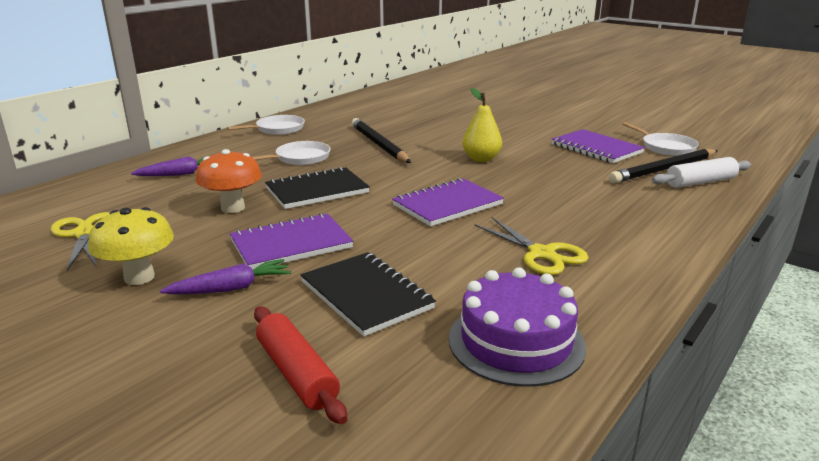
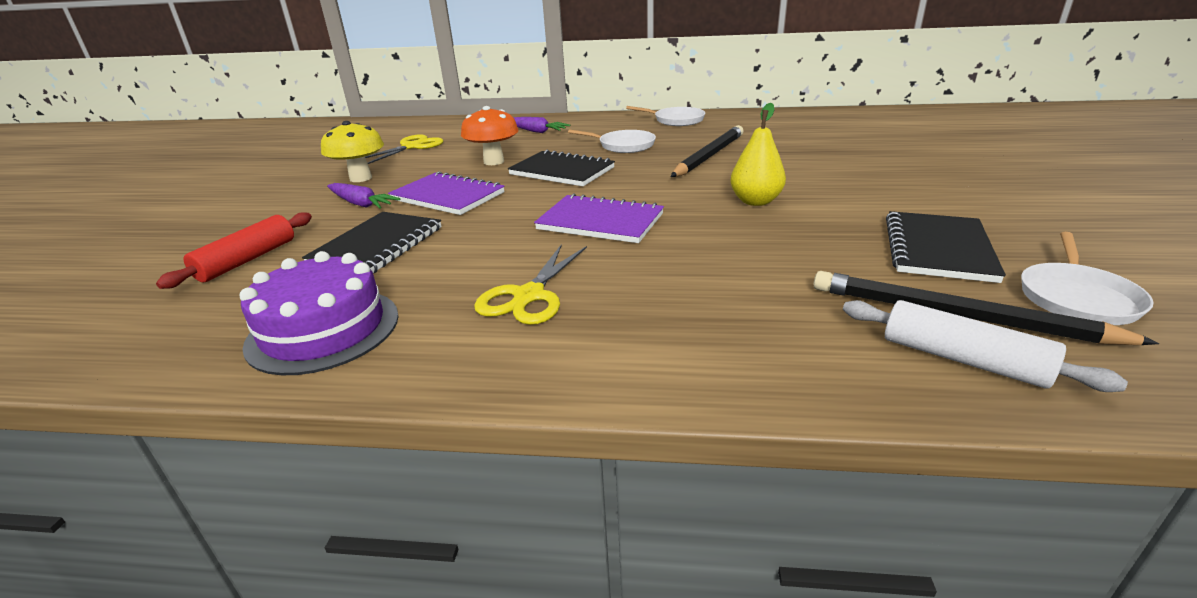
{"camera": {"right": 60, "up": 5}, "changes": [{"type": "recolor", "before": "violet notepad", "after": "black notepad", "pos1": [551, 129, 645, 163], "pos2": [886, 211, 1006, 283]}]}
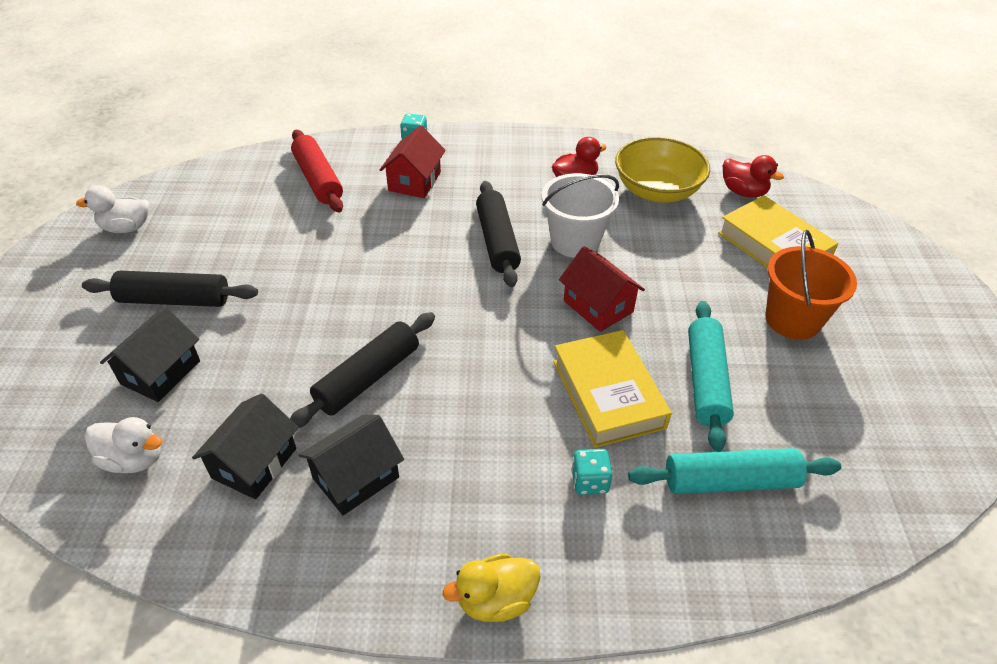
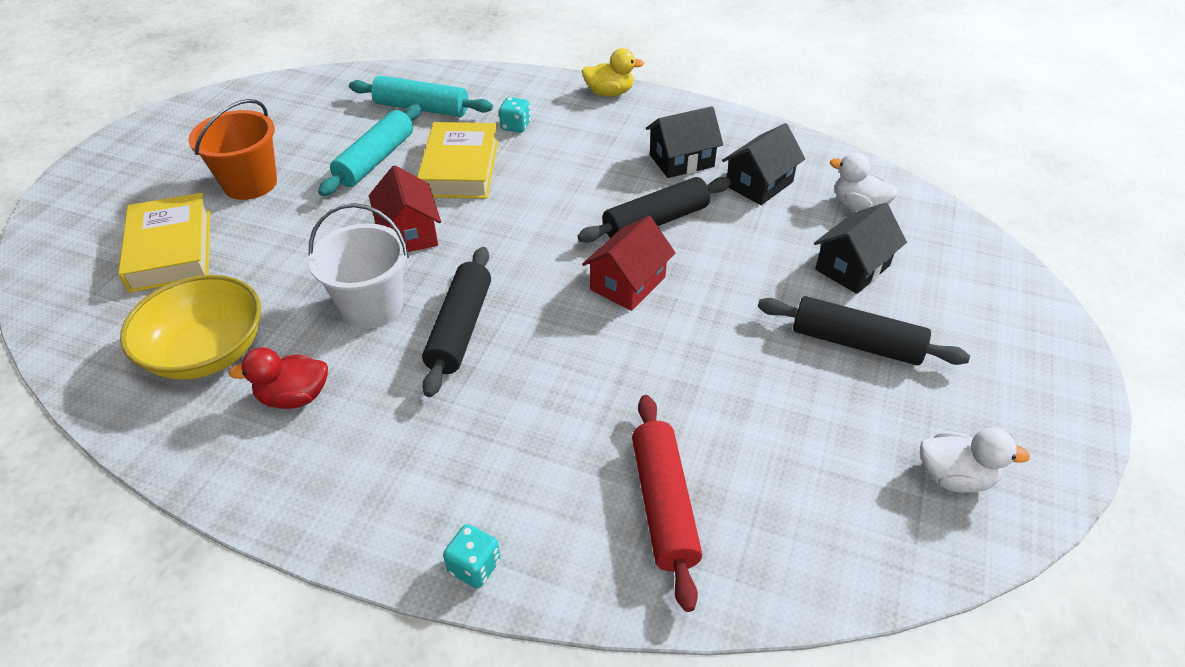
{"camera": {"right": -160, "up": 0}, "changes": [{"type": "move", "before": "crimson cottage", "pos1": [380, 125, 446, 198], "pos2": [582, 216, 675, 311]}, {"type": "delete", "before": "crimson rubber duck", "pos1": [723, 155, 784, 198]}]}
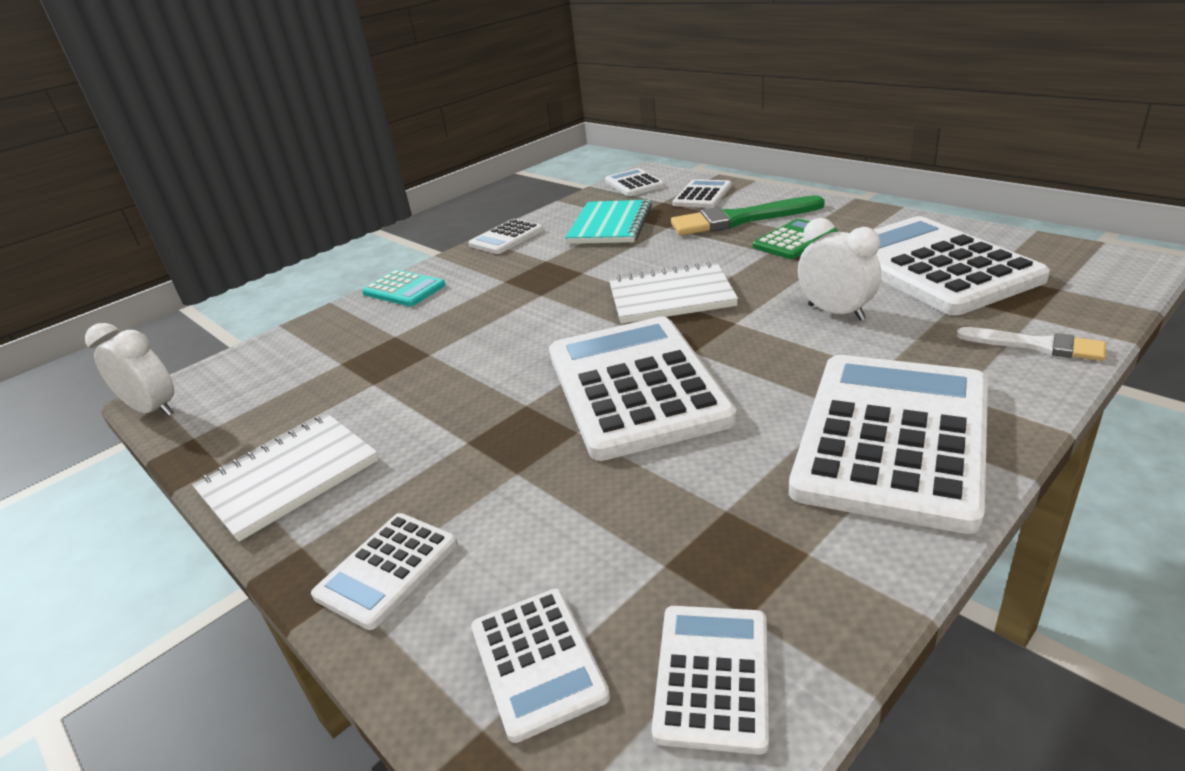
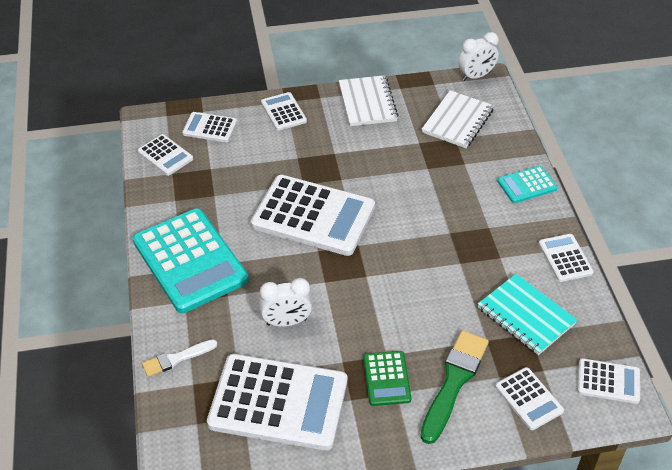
{"camera": {"right": 120, "up": 15}, "changes": [{"type": "move", "before": "pure white notepad", "pos1": [609, 262, 738, 324], "pos2": [422, 90, 494, 148]}, {"type": "recolor", "before": "pure white adding machine", "after": "turquoise adding machine", "pos1": [789, 355, 988, 534], "pos2": [133, 208, 249, 313]}]}
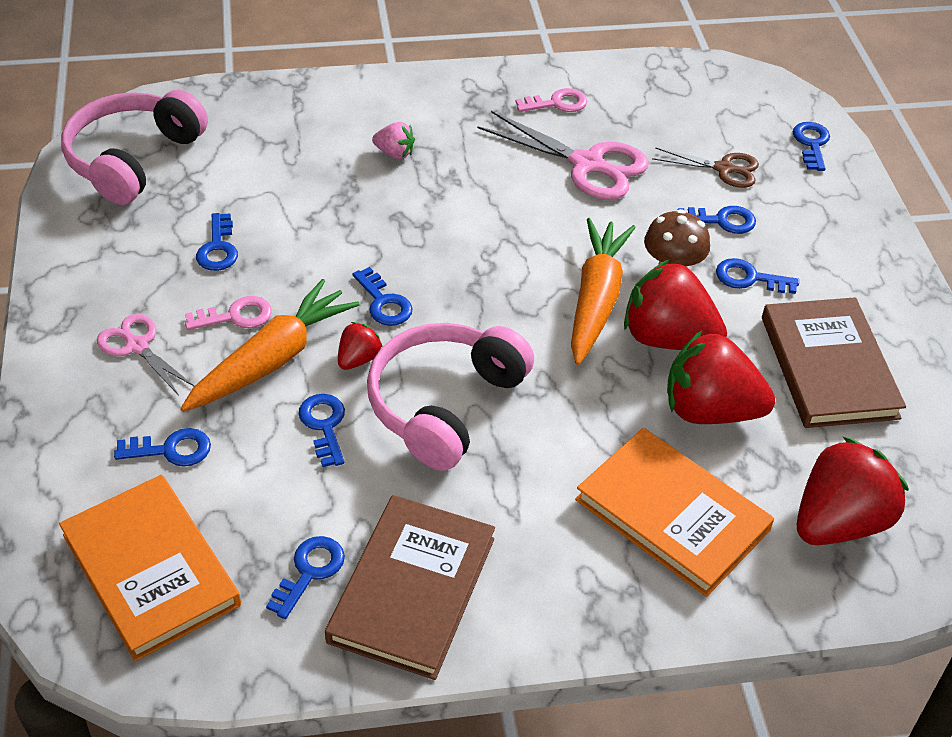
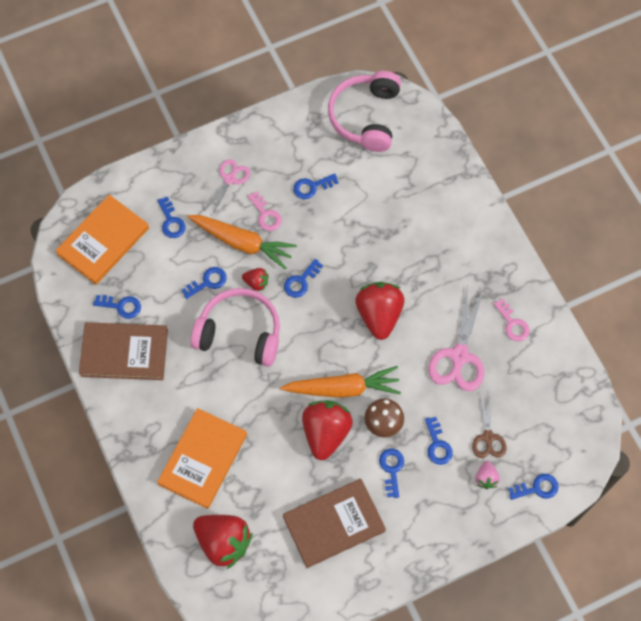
{"camera": {"right": 75, "up": 20}, "changes": [{"type": "rotate", "before": "rosy headphones", "pos1": [61, 90, 208, 205], "pos2": [328, 71, 401, 152], "turn": -90}, {"type": "move", "before": "rosy toy strawberry", "pos1": [372, 122, 415, 159], "pos2": [475, 461, 500, 489]}, {"type": "move", "before": "crimson toy strawberry", "pos1": [667, 330, 775, 424], "pos2": [355, 282, 405, 340]}]}
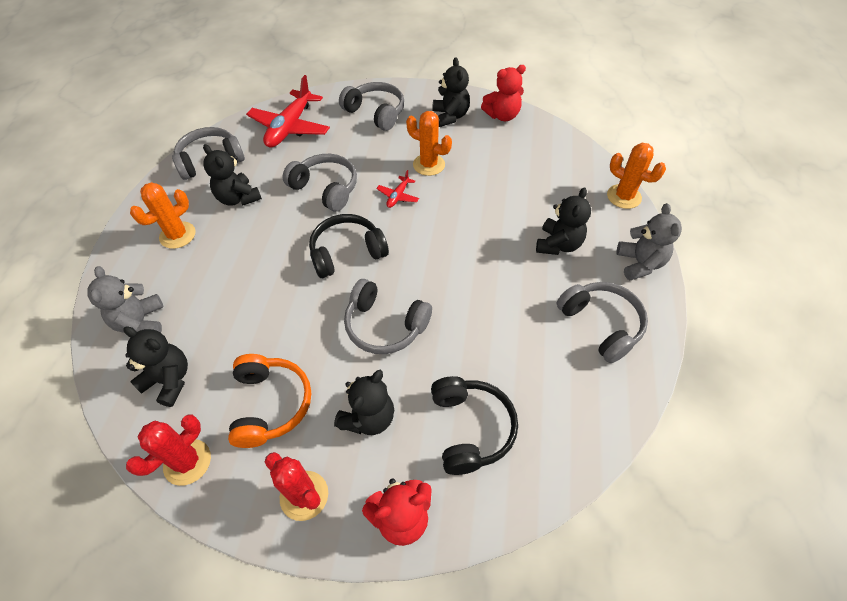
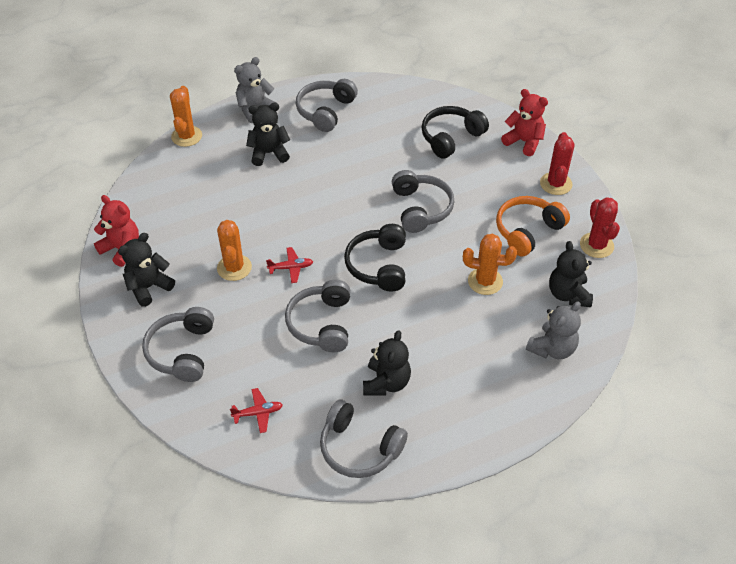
{"camera": {"right": -125, "up": -5}, "changes": [{"type": "resize", "before": "crimson toy plane", "pos1": [246, 75, 330, 148], "pos2": [230, 388, 283, 433], "scale": 0.46}, {"type": "move", "before": "bright orange prickly plant", "pos1": [130, 182, 196, 249], "pos2": [463, 234, 517, 295]}, {"type": "rotate", "before": "black headphones", "pos1": [309, 214, 389, 278], "pos2": [344, 224, 406, 292], "turn": 60}, {"type": "delete", "before": "black teddy bear", "pos1": [334, 370, 394, 435]}, {"type": "rotate", "before": "crimson prickly plant", "pos1": [126, 415, 211, 486], "pos2": [580, 197, 620, 258], "turn": 75}]}
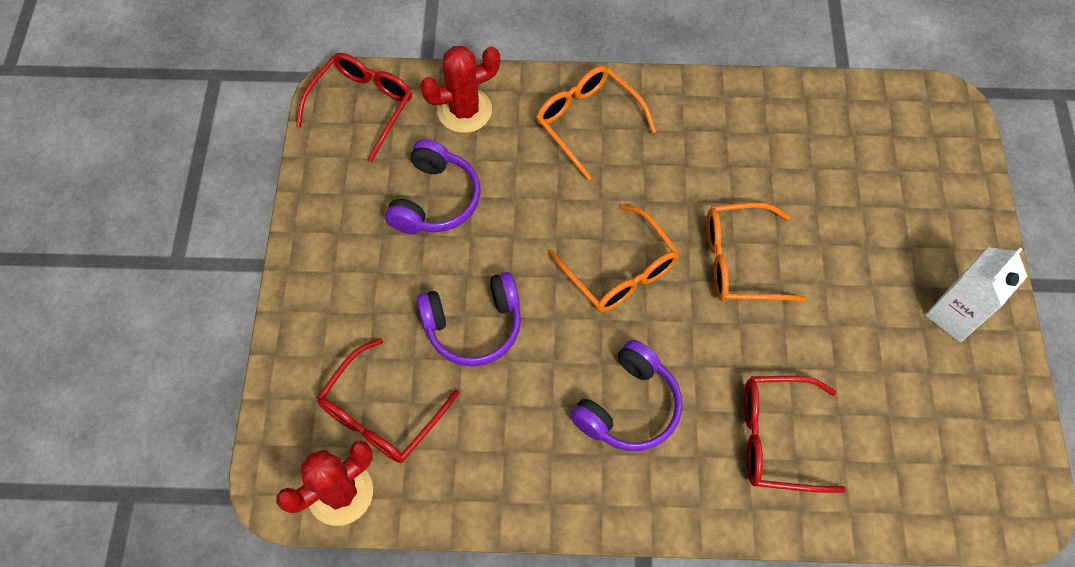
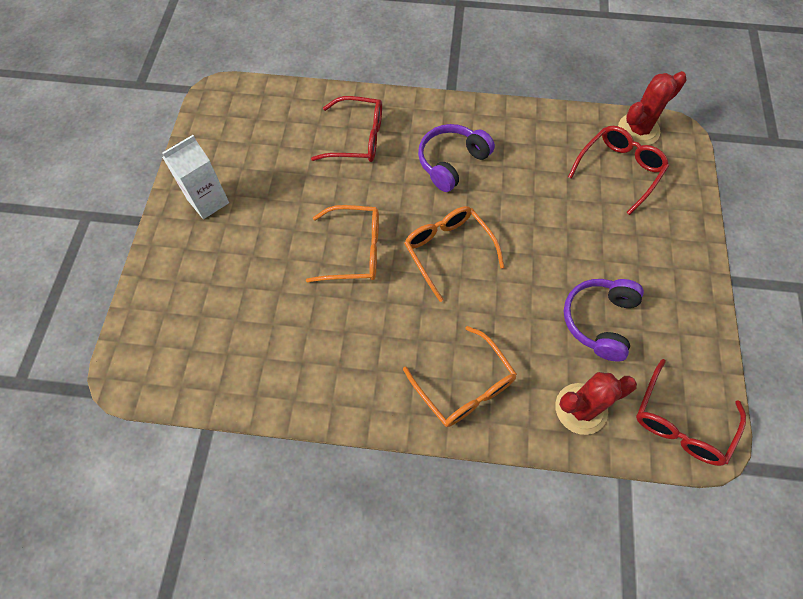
{"camera": {"right": -175, "up": 0}, "changes": [{"type": "delete", "before": "violet headphones", "pos1": [416, 272, 521, 367]}]}
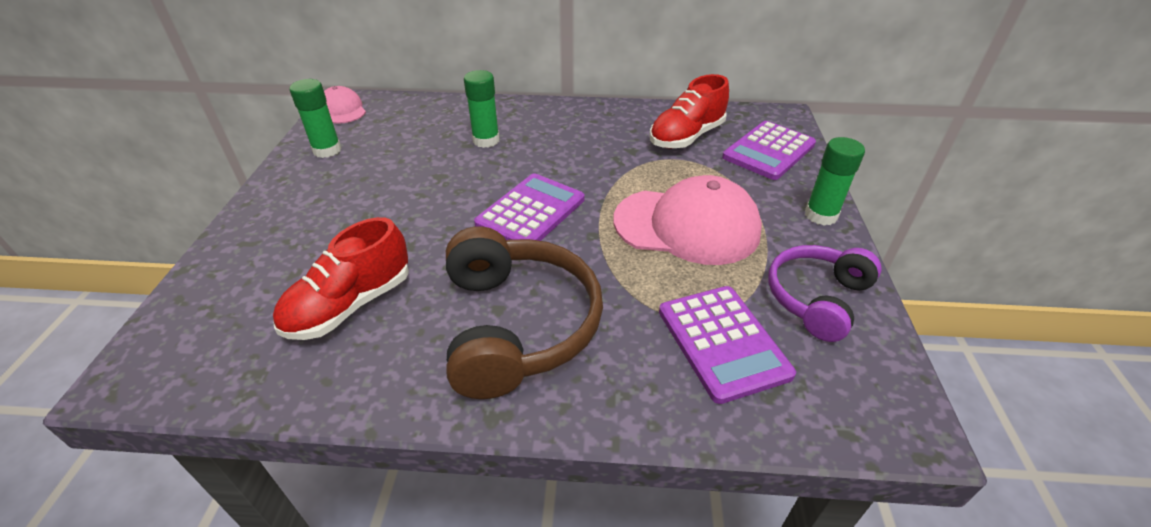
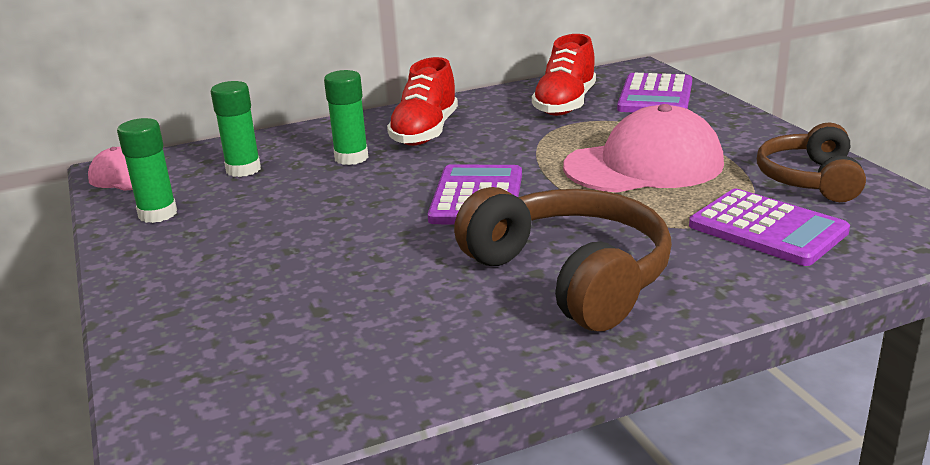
{"camera": {"right": -25, "up": -15}, "changes": [{"type": "move", "before": "leaf-green glue", "pos1": [805, 137, 865, 226], "pos2": [211, 81, 261, 177]}, {"type": "move", "before": "crimson shoe", "pos1": [273, 217, 409, 340], "pos2": [387, 57, 458, 146]}, {"type": "recolor", "before": "violet headphones", "after": "dark brown headphones", "pos1": [768, 245, 882, 342], "pos2": [757, 122, 866, 202]}]}
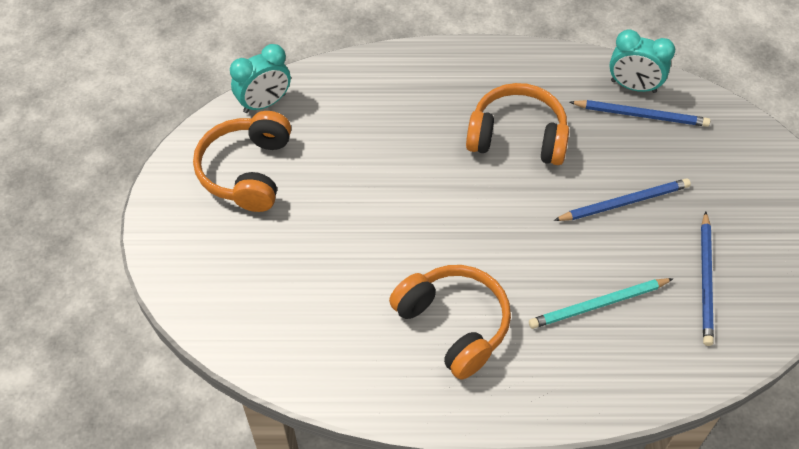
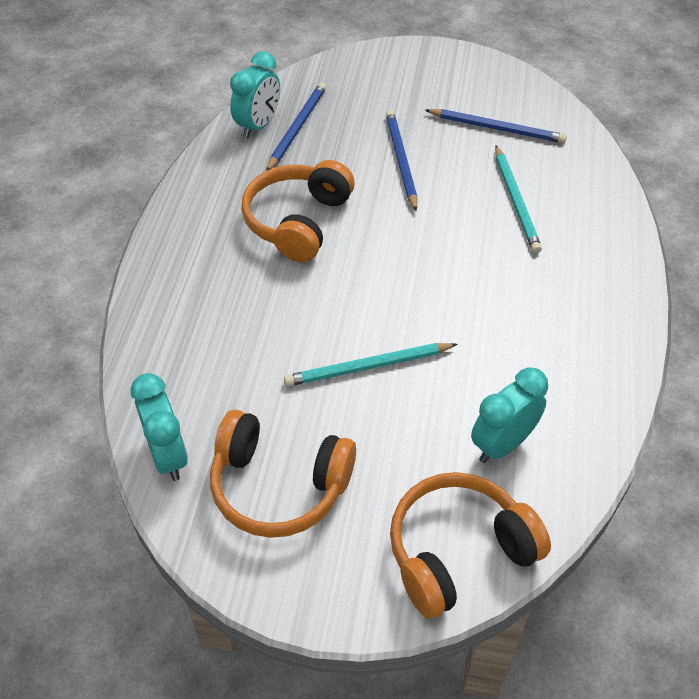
{"camera": {"right": -80, "up": -5}, "changes": [{"type": "move", "before": "bright orange headphones", "pos1": [389, 265, 511, 380], "pos2": [390, 472, 551, 619]}, {"type": "insert", "after": "turquoise pencil", "pos2": [284, 343, 457, 386]}, {"type": "insert", "after": "turquoise clock", "pos2": [471, 368, 548, 463]}]}
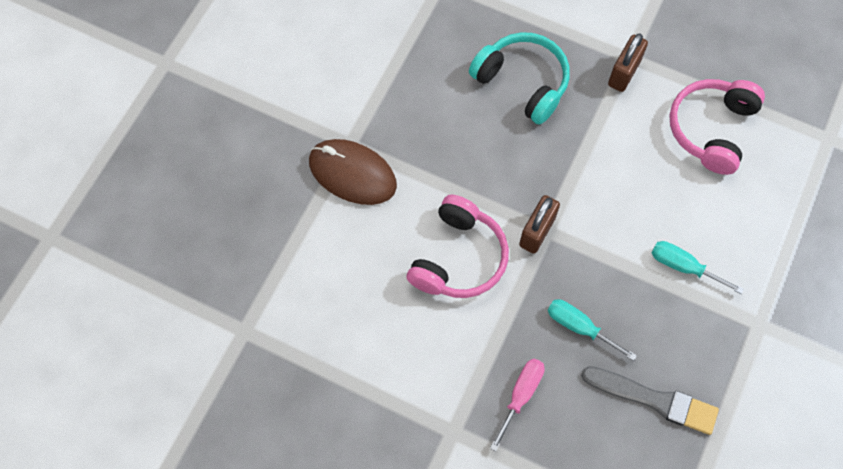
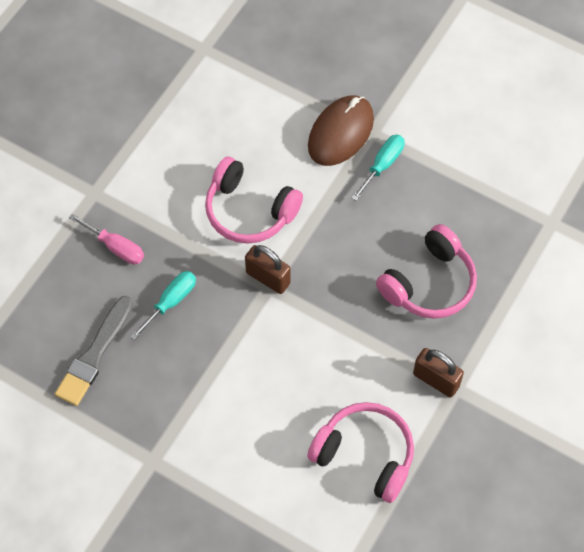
{"camera": {"right": 95, "up": -5}, "changes": [{"type": "recolor", "before": "turquoise headphones", "after": "rosy headphones", "pos1": [469, 32, 570, 125], "pos2": [376, 224, 477, 319]}, {"type": "move", "before": "turquoise hand screwdriver", "pos1": [652, 241, 744, 294], "pos2": [352, 135, 405, 201]}]}
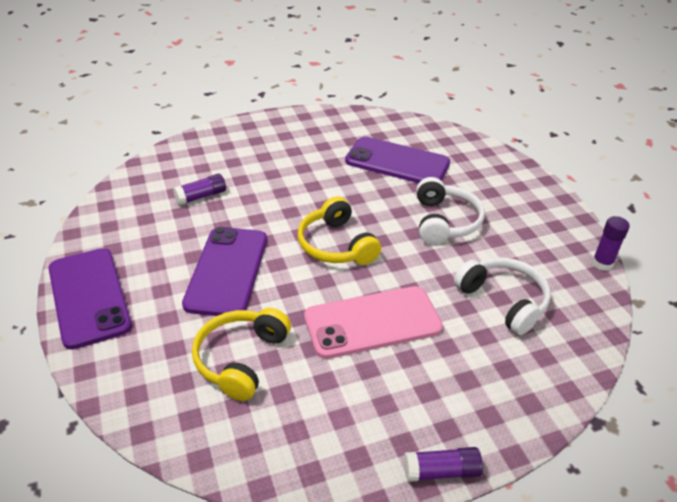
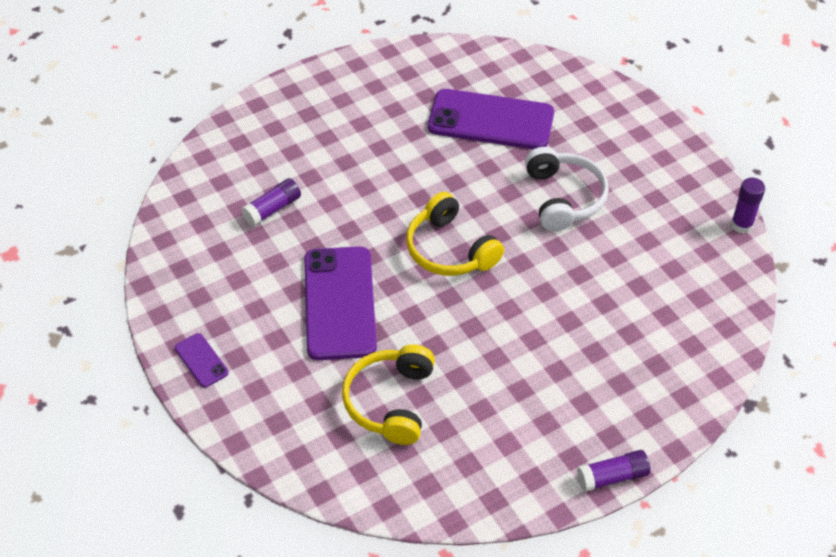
{"camera": {"right": -10, "up": 10}, "changes": [{"type": "resize", "before": "violet smartphone", "pos1": [48, 248, 132, 350], "pos2": [175, 333, 229, 387], "scale": 0.44}, {"type": "delete", "before": "pure white headphones", "pos1": [454, 258, 551, 335]}, {"type": "delete", "before": "rosy smartphone", "pos1": [304, 286, 443, 359]}]}
